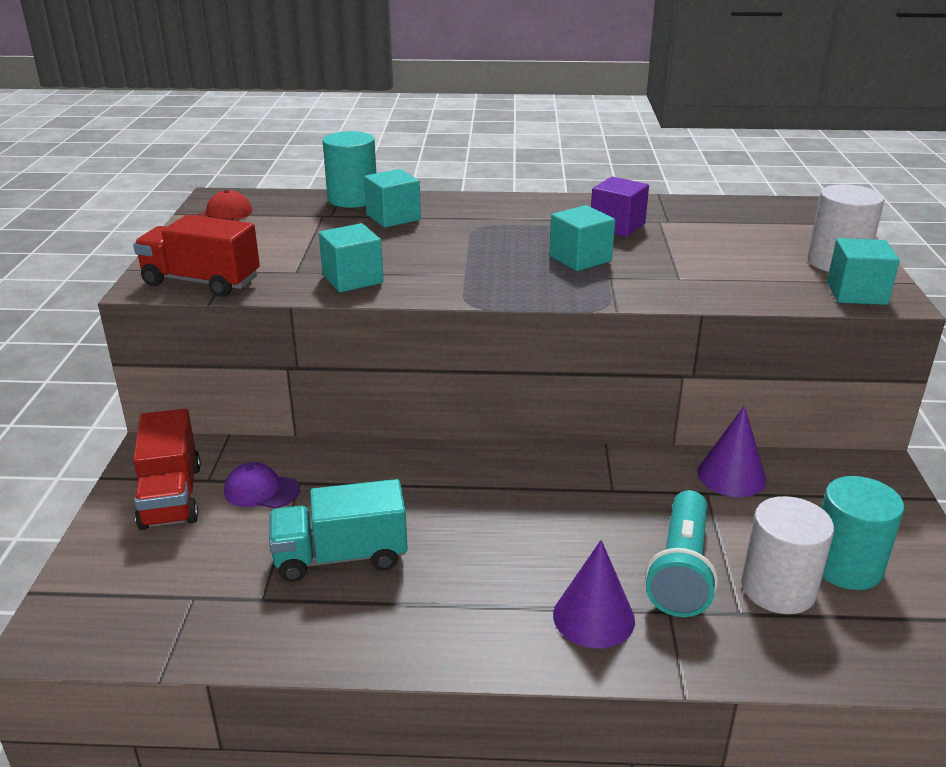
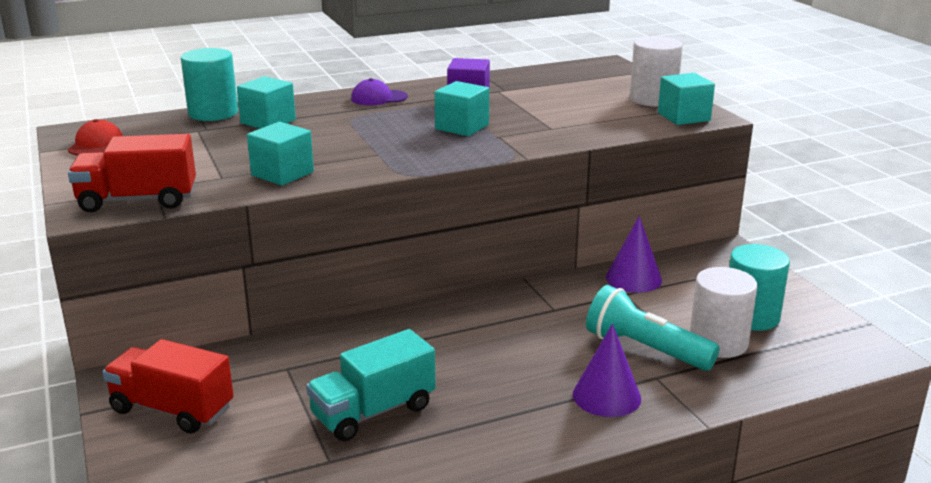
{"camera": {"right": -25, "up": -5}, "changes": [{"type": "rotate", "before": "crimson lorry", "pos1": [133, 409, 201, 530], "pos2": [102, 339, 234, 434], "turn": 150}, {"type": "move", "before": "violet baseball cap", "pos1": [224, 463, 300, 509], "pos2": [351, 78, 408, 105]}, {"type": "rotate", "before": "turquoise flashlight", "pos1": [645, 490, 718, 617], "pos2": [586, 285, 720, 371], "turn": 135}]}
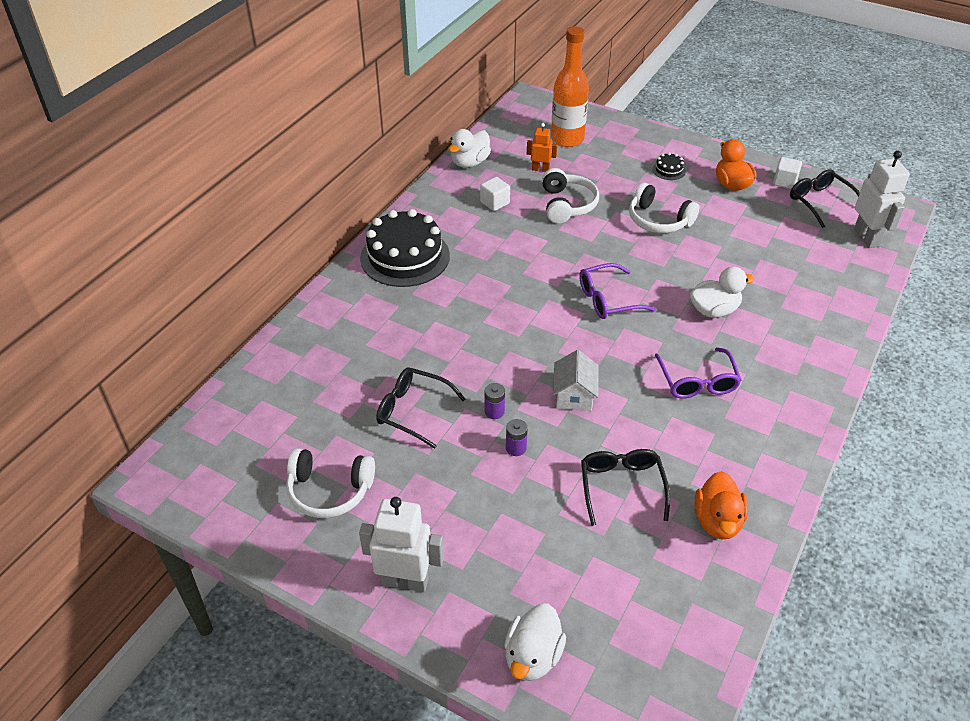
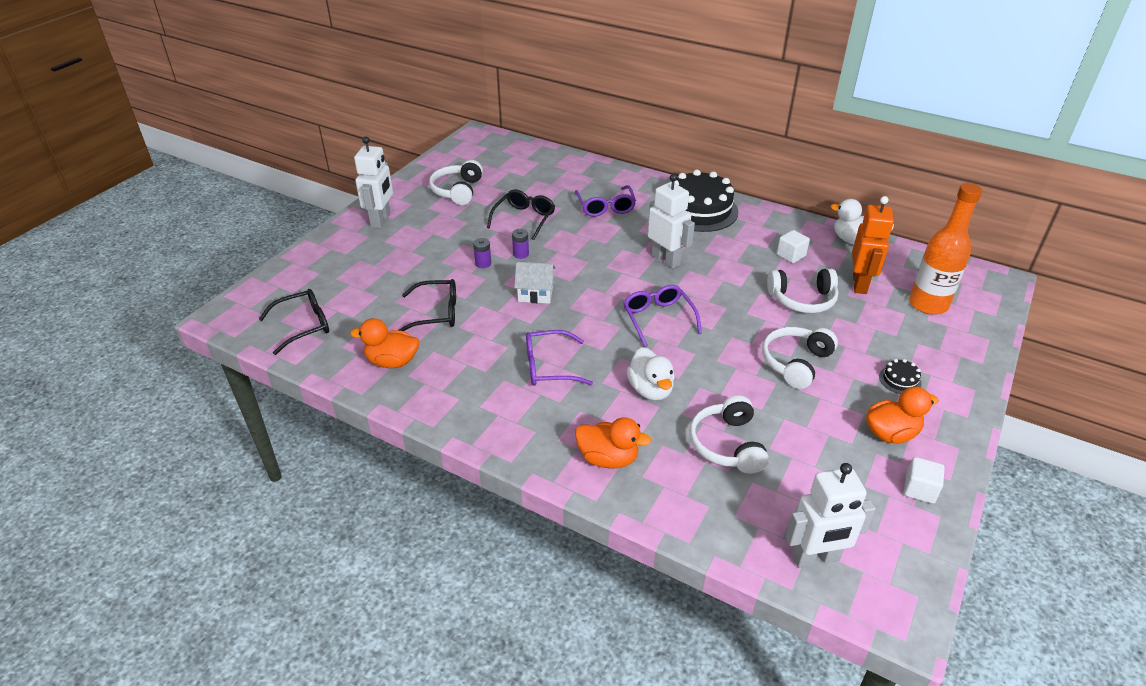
{"camera": {"right": 90, "up": -5}, "changes": [{"type": "resize", "before": "bright orange toy robot", "pos1": [527, 123, 557, 172], "pos2": [852, 196, 894, 294], "scale": 1.76}, {"type": "move", "before": "black spectacles", "pos1": [790, 169, 860, 228], "pos2": [259, 289, 329, 355]}, {"type": "delete", "before": "pure white rubber duck", "pos1": [504, 604, 566, 681]}, {"type": "insert", "after": "pure white toy robot", "pos2": [648, 174, 695, 269]}, {"type": "insert", "after": "violet spectacles", "pos2": [575, 185, 636, 217]}, {"type": "insert", "after": "pure white headphones", "pos2": [690, 395, 769, 474]}, {"type": "insert", "after": "bright orange rubber duck", "pos2": [575, 417, 651, 469]}]}
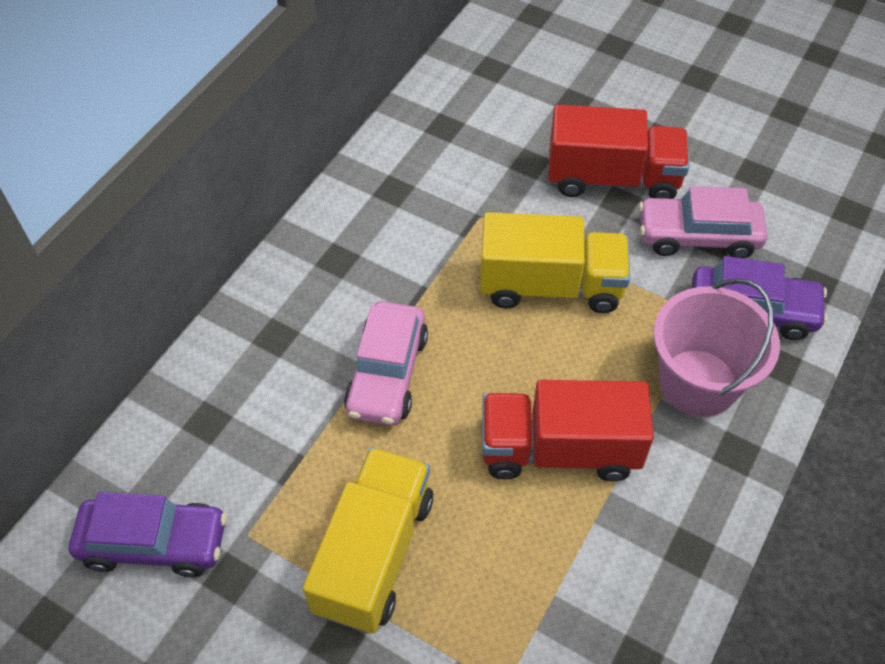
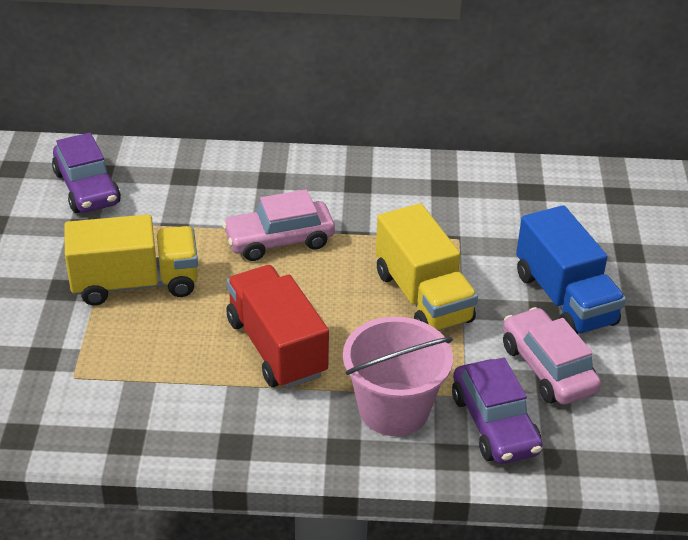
{"camera": {"right": 60, "up": -15}, "changes": [{"type": "recolor", "before": "crimson lorry", "after": "royal blue lorry", "pos1": [548, 105, 689, 199], "pos2": [516, 205, 626, 334]}]}
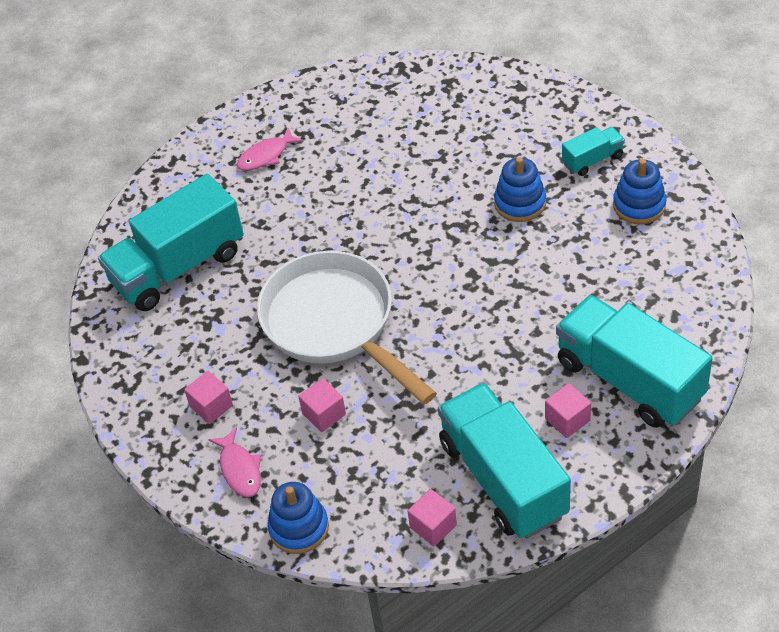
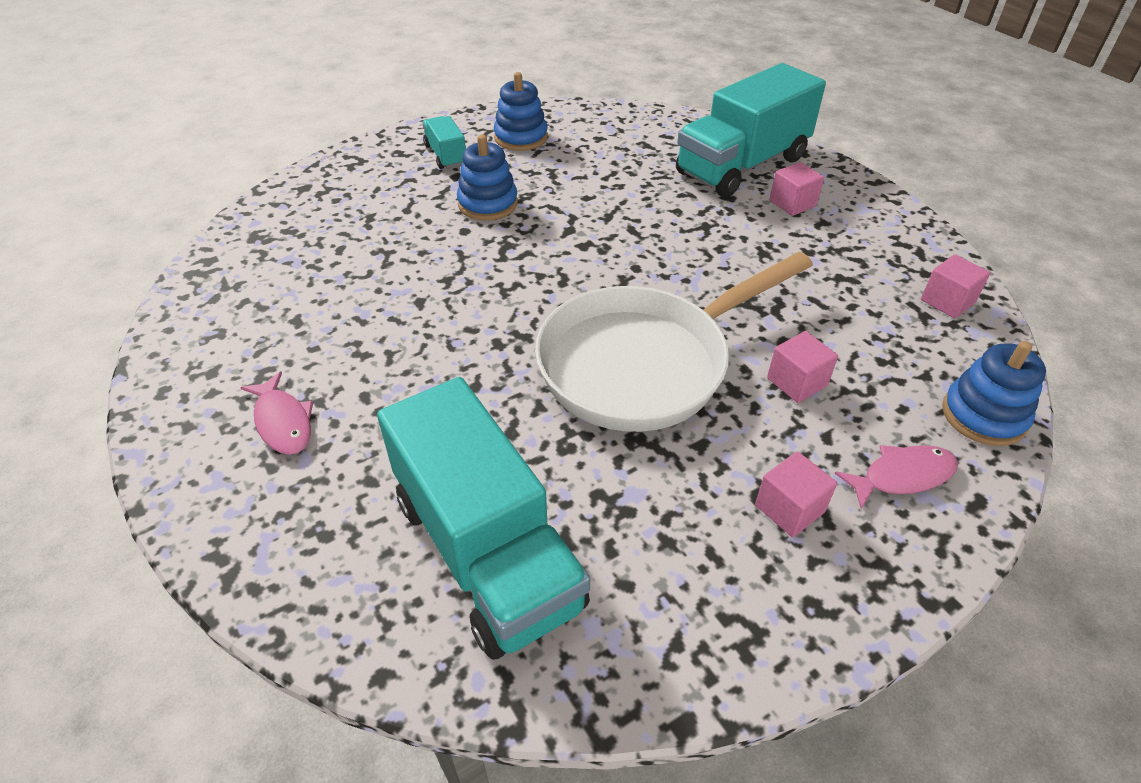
{"camera": {"right": -90, "up": -5}, "changes": [{"type": "delete", "before": "turquoise lorry", "pos1": [438, 383, 571, 539]}]}
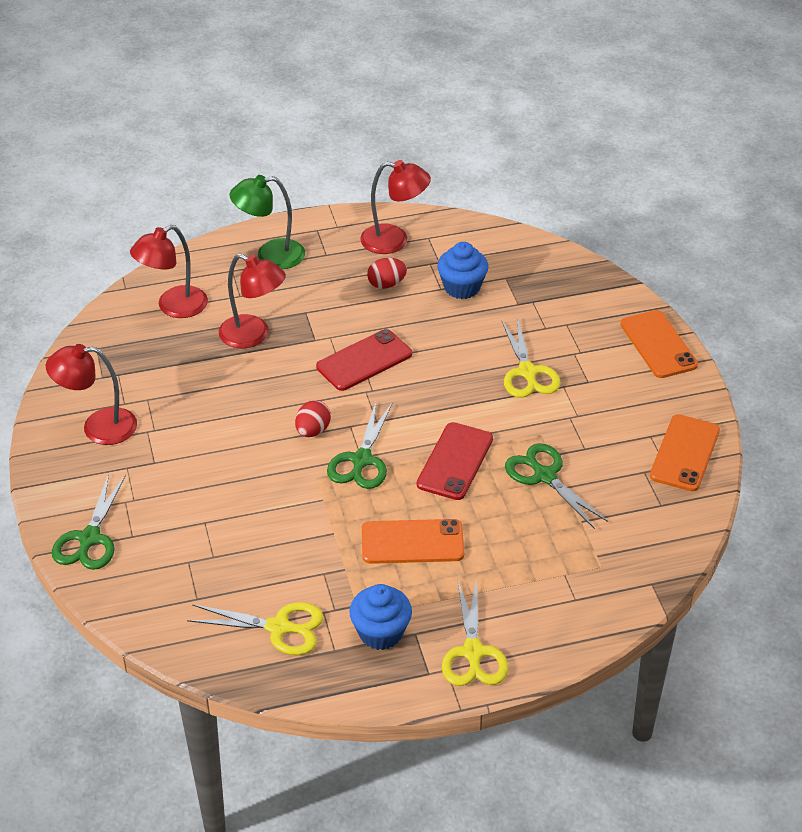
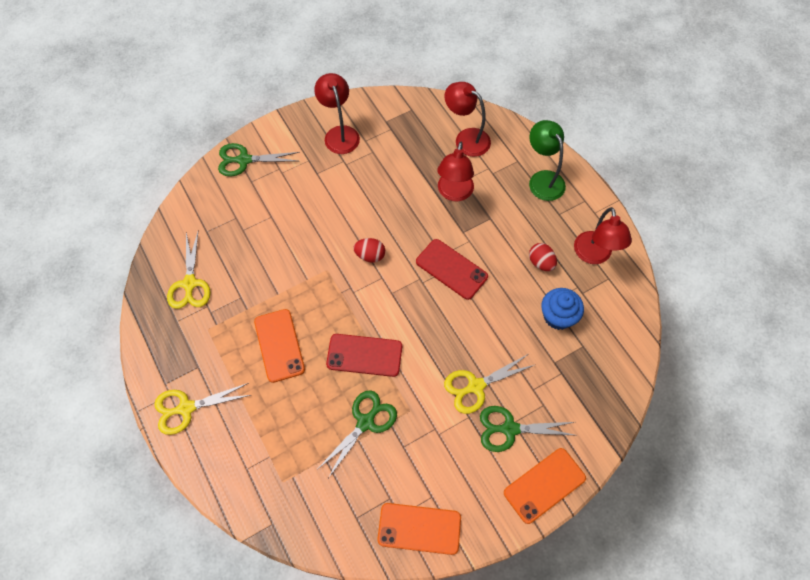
{"camera": {"right": 75, "up": 20}, "changes": [{"type": "move", "before": "leaf-green scissors", "pos1": [327, 402, 392, 489], "pos2": [480, 406, 578, 452]}, {"type": "delete", "before": "royal blue muffin", "pos1": [349, 584, 412, 650]}]}
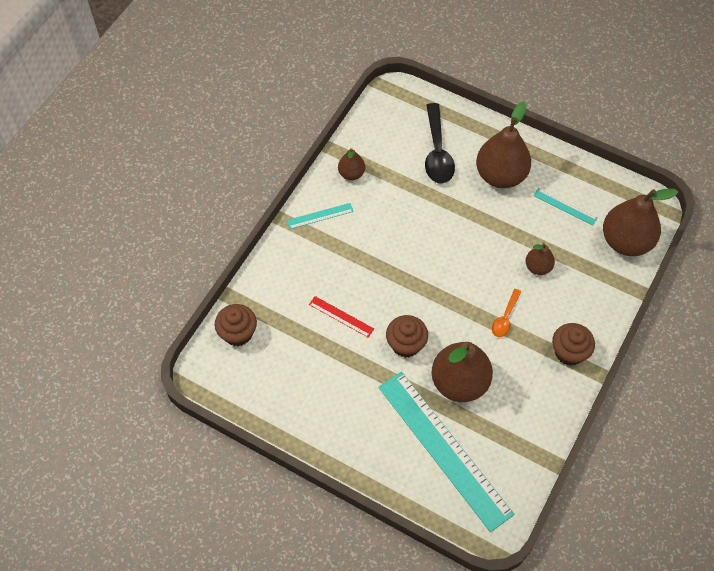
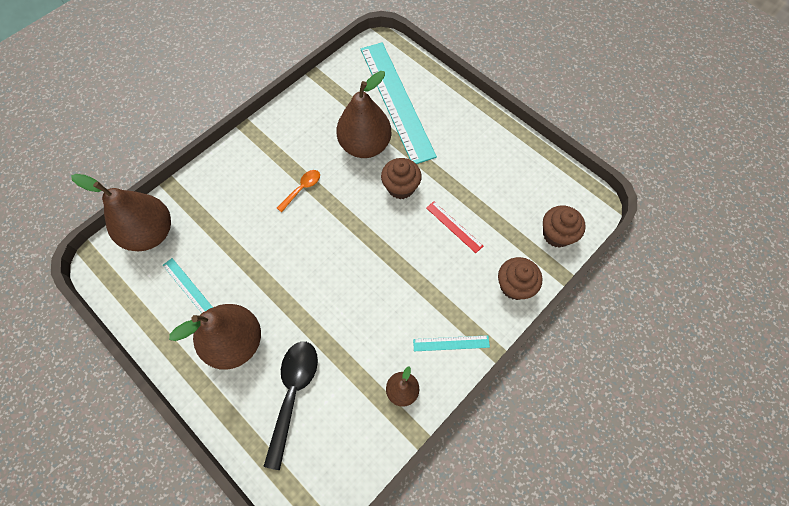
{"camera": {"right": -165, "up": 5}, "changes": [{"type": "delete", "before": "dark brown toy pear", "pos1": [525, 243, 555, 275]}, {"type": "move", "before": "dark brown muffin", "pos1": [552, 323, 595, 366], "pos2": [498, 257, 542, 300]}]}
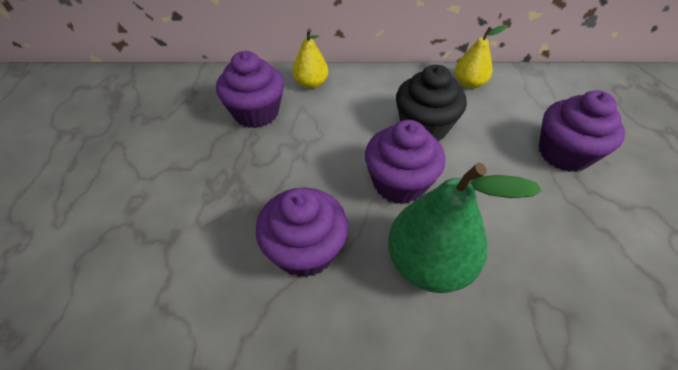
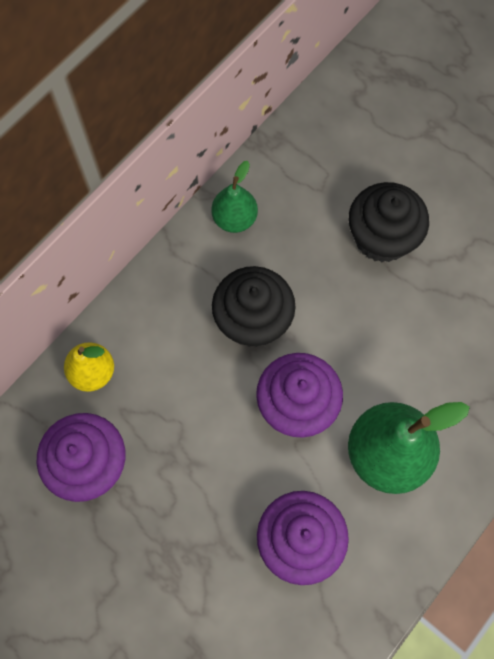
{"camera": {"right": -50, "up": 20}, "changes": [{"type": "recolor", "before": "yellow toy pear", "after": "leaf-green toy pear", "pos1": [455, 25, 508, 89], "pos2": [211, 161, 258, 233]}, {"type": "recolor", "before": "violet muffin", "after": "black muffin", "pos1": [539, 90, 625, 172], "pos2": [349, 182, 429, 262]}]}
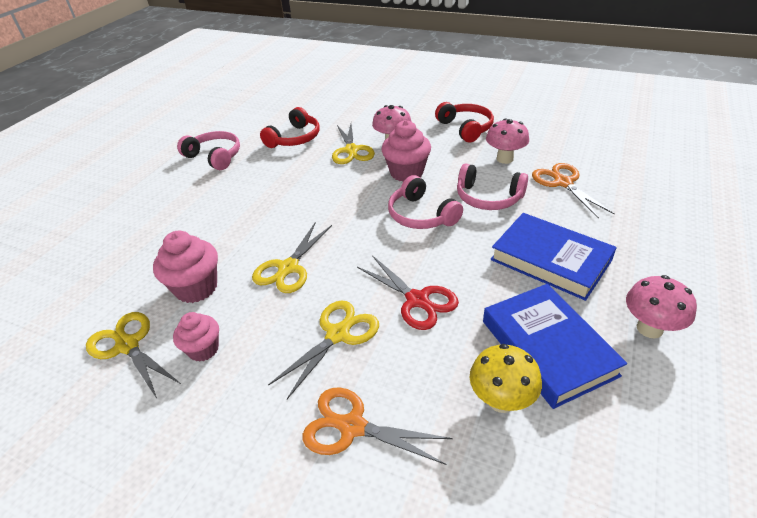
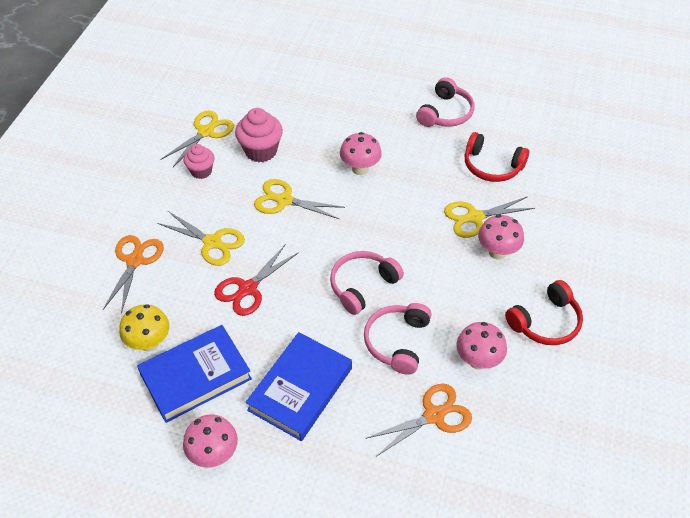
{"camera": {"right": 80, "up": 10}, "changes": [{"type": "delete", "before": "rosy muffin", "pos1": [381, 120, 431, 182]}, {"type": "insert", "after": "rosy toadstool", "pos2": [340, 132, 382, 175]}]}
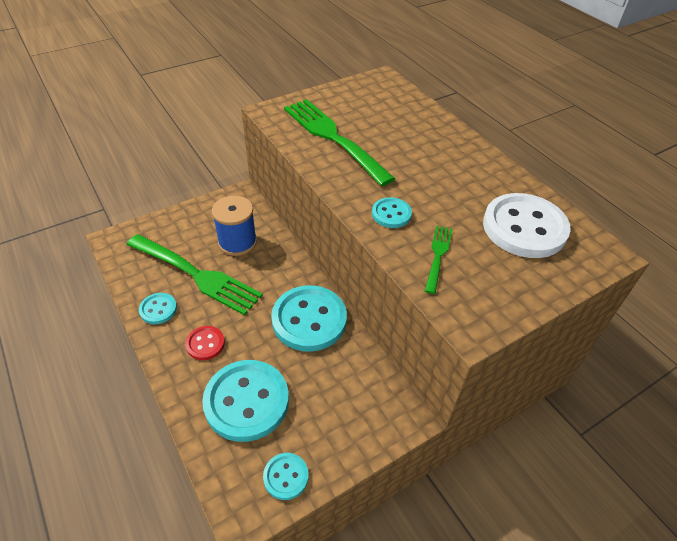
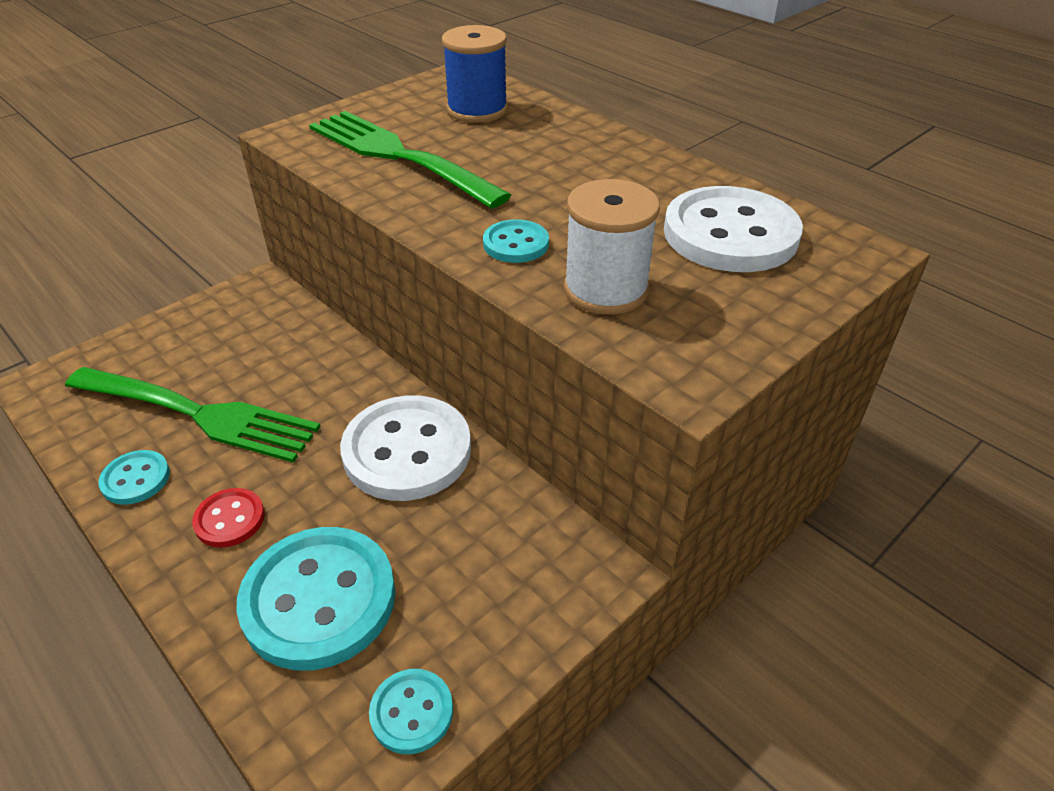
{"camera": {"right": -10, "up": -5}, "changes": [{"type": "move", "before": "royal blue reel of thread", "pos1": [212, 195, 257, 256], "pos2": [442, 25, 508, 123]}, {"type": "replace", "before": "leaf-green fork", "after": "pure white reel of thread", "pos1": [425, 226, 453, 294], "pos2": [564, 179, 660, 315]}, {"type": "recolor", "before": "turquoise sewing button", "after": "pure white sewing button", "pos1": [271, 285, 347, 352], "pos2": [340, 395, 471, 501]}]}
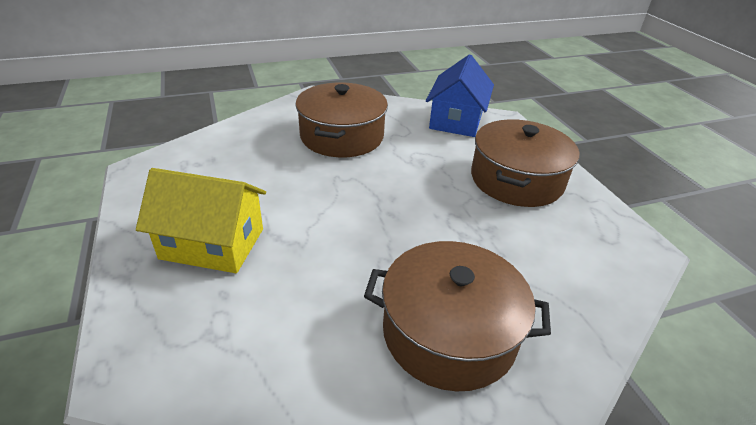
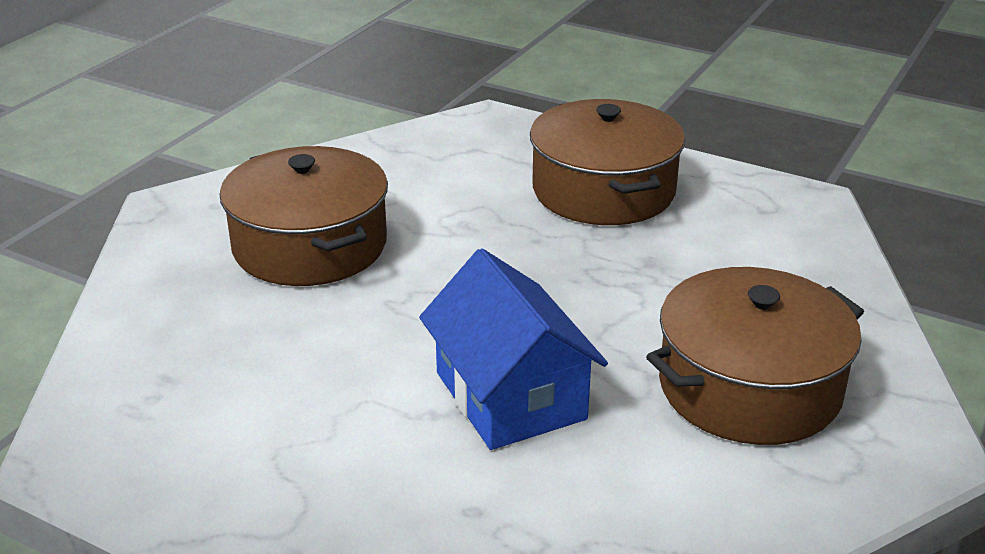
{"camera": {"right": -40, "up": -5}, "changes": [{"type": "move", "before": "royal blue cottage", "pos1": [426, 54, 494, 137], "pos2": [419, 248, 608, 450]}, {"type": "delete", "before": "yellow cottage", "pos1": [136, 168, 266, 273]}]}
